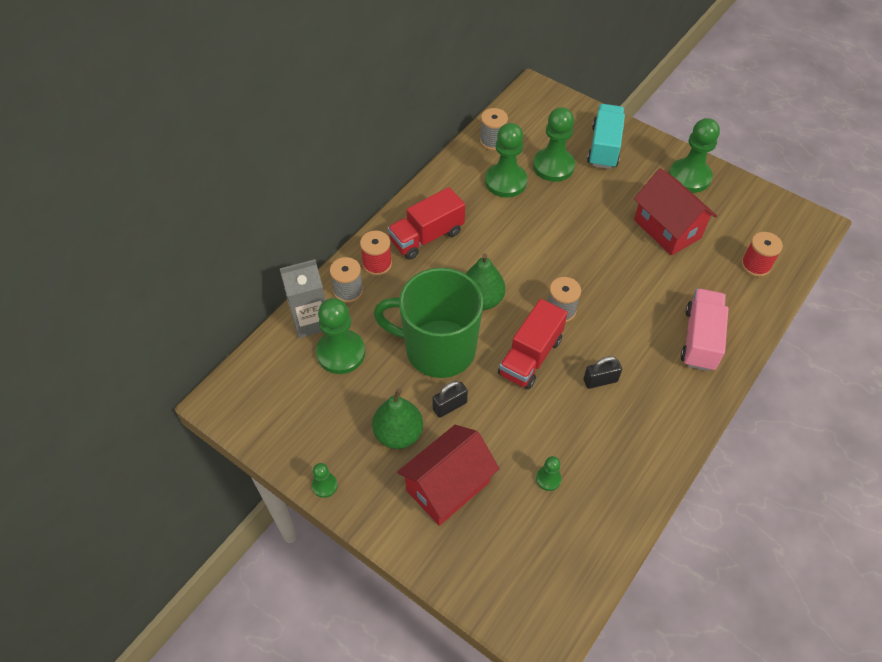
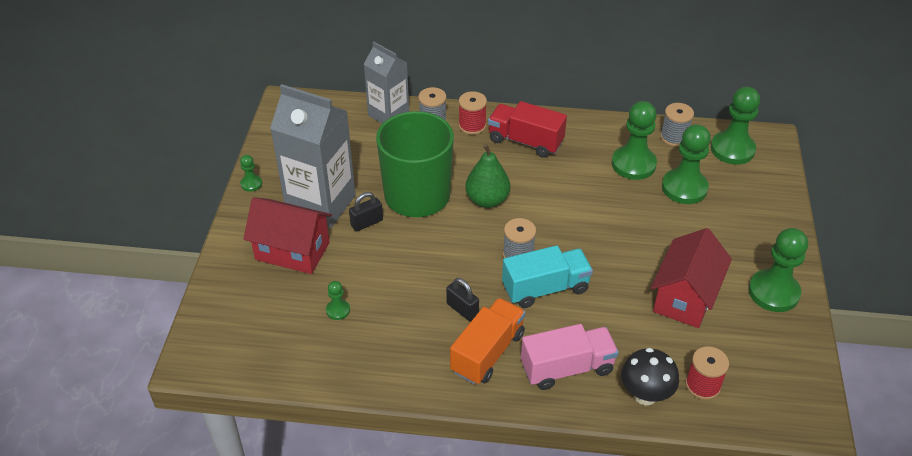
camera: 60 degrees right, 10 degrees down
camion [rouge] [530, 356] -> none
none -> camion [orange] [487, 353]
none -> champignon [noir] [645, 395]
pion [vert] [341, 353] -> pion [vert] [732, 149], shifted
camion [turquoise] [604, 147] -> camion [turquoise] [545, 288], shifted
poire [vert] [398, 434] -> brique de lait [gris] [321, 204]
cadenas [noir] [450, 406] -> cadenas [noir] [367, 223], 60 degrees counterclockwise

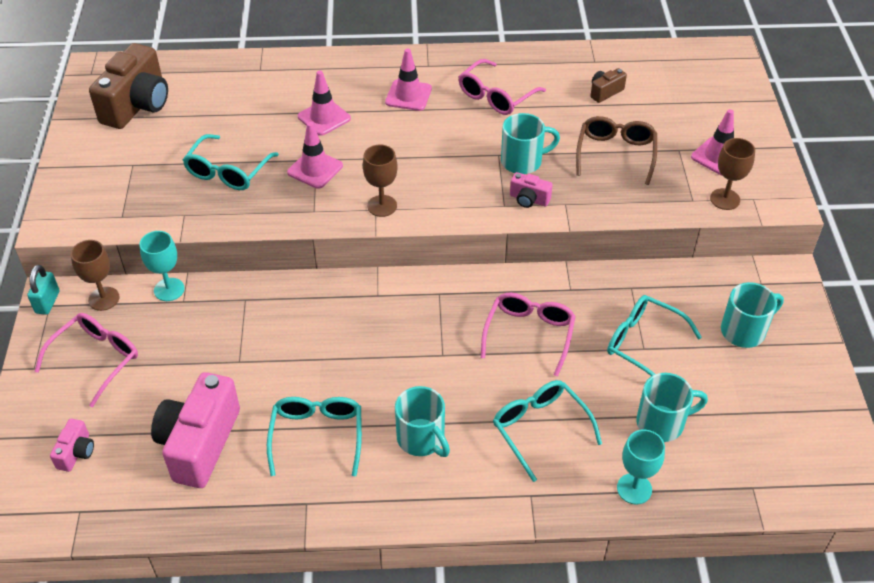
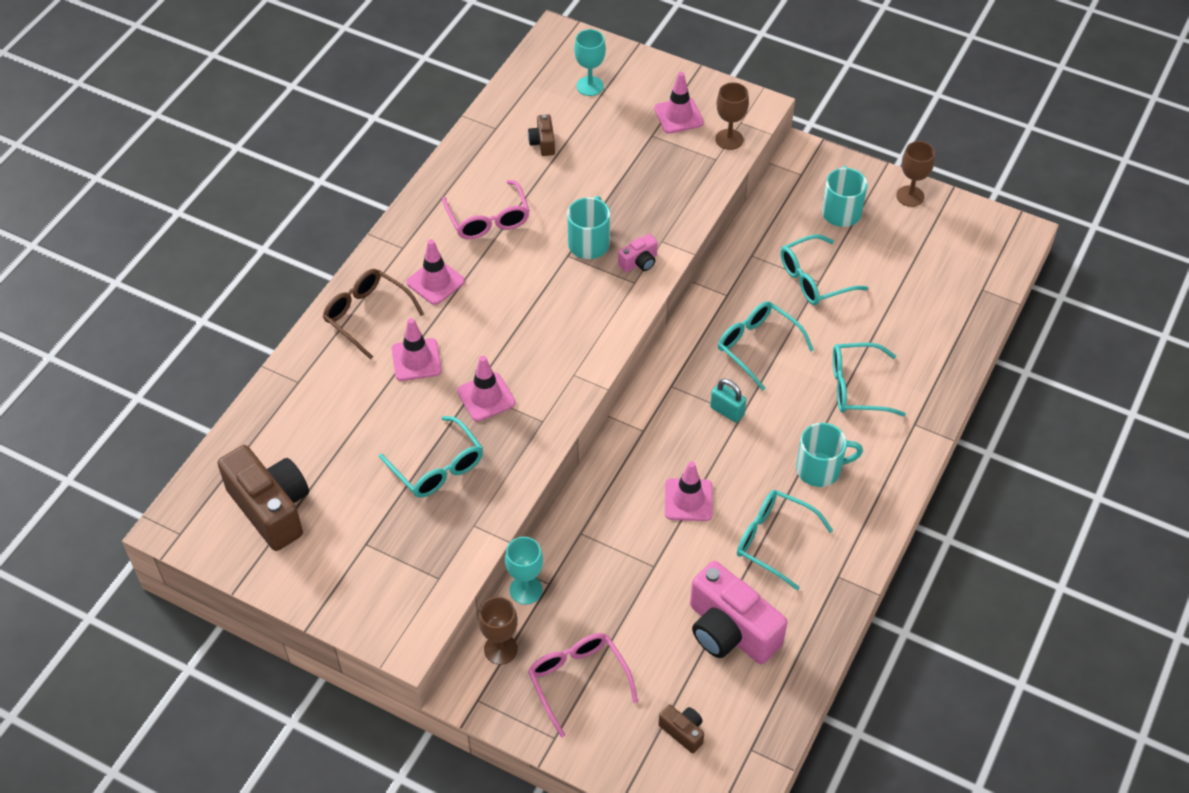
camera: 60 degrees left, 5 degrees up
tasse [turquoise] [662, 423] -> none
none -> cône de chantier [rose] [688, 500]
cadenas [turquoise] [47, 302] -> cadenas [turquoise] [727, 411], shifted
verre à pied [marron] [382, 206] -> verre à pied [marron] [910, 196], shifted
lunettes [marron] [615, 154] -> lunettes [marron] [367, 315], shifted
verre à pied [turquoise] [634, 489] -> verre à pied [turquoise] [590, 86], shifted
appareil photo [rose] [76, 452] -> appareil photo [marron] [683, 732]
lunettes [rose] [529, 334] -> lunettes [turquoise] [757, 346]

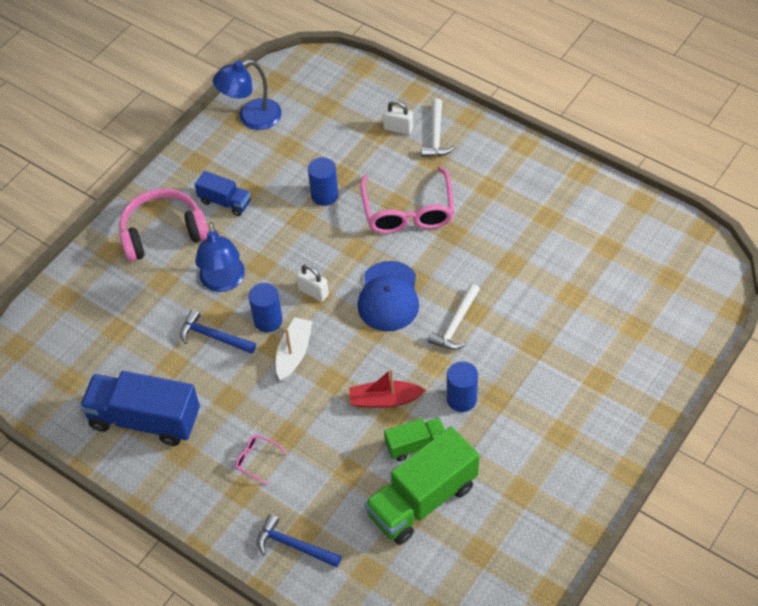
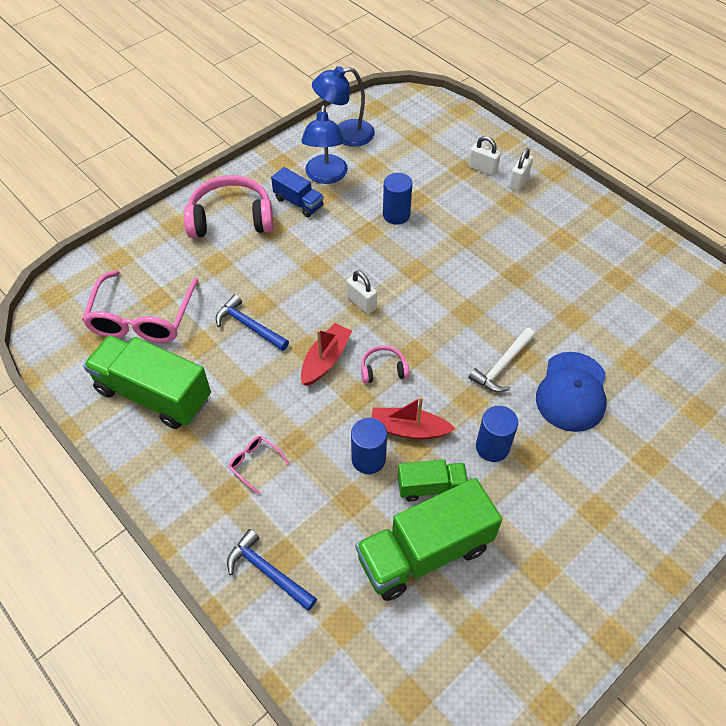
camera: 10 degrees right, 0 degrees up
none -> casque audio [rose] [383, 370]
lampe [bleu] [223, 282] -> lampe [bleu] [325, 176], shifted
cylindre [bleu] [268, 320] -> cylindre [bleu] [368, 459], shifted
casquette [bleu] [388, 297] -> casquette [bleu] [572, 392], shifted
lunettes [rose] [408, 211] -> lunettes [rose] [142, 318], shifted
marteau [blanc] [436, 135] -> cadenas [blanc] [518, 182]
camion [bleu] [145, 419] -> camion [vert] [154, 394]
bateau [blanc] [294, 353] -> bateau [rouge] [325, 360]

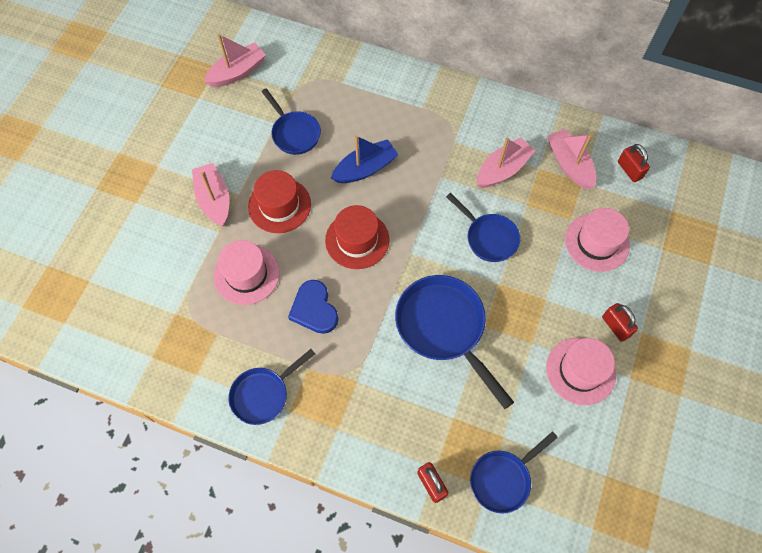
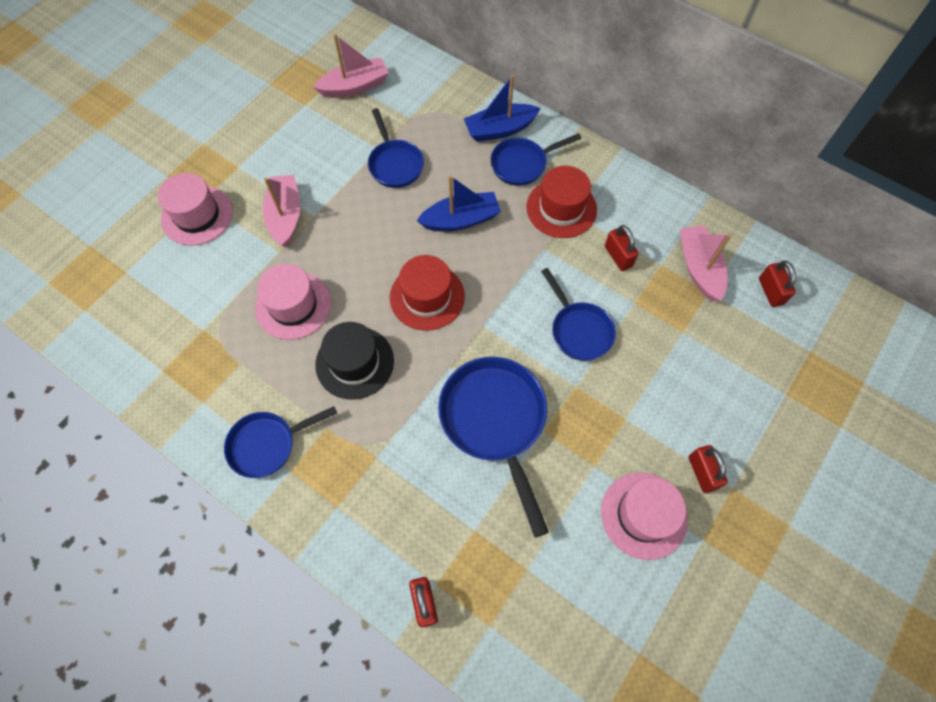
camera: 15 degrees right, 0 degrees up
none -> bateau [bleu] [500, 129]
chapeau [rouge] [279, 205] -> chapeau [rouge] [561, 208], shifted
poêle [bleu] [503, 479] -> poêle [bleu] [522, 164], shifted
chapeau [rose] [597, 242] -> chapeau [rose] [197, 215], shifted
cœur [bleu] [314, 309] -> chapeau [noir] [354, 362]
bateau [rose] [502, 169] -> cadenas [rouge] [618, 256]

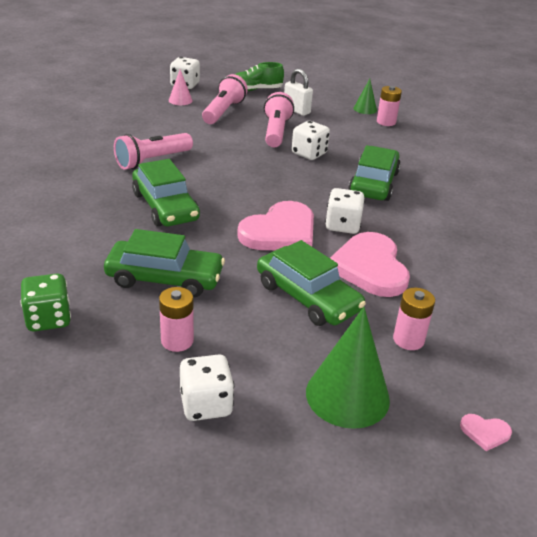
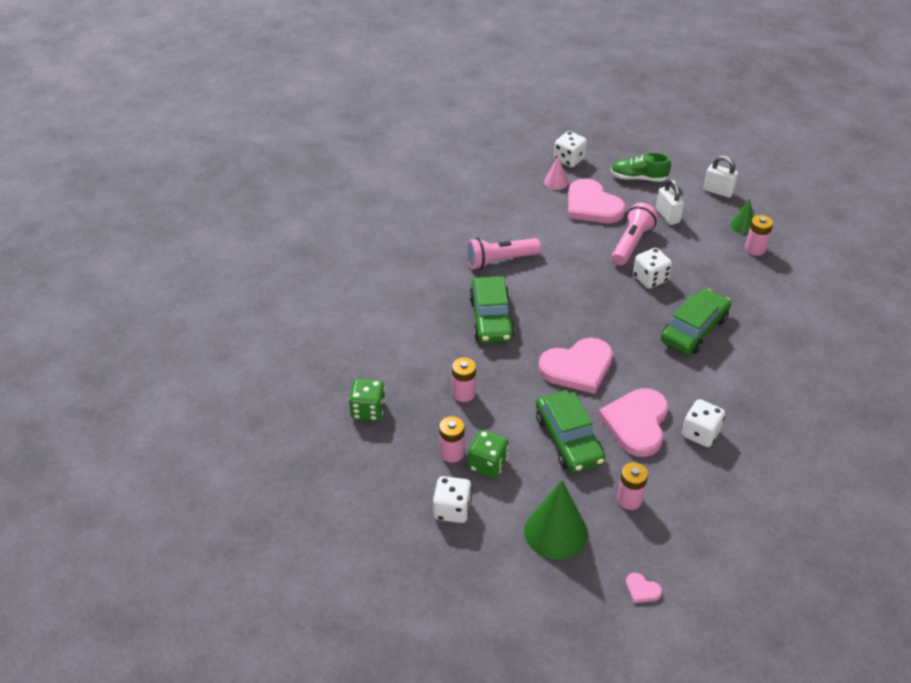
camera: 25 degrees right, 10 degrees up
none -> dé [vert] [487, 464]
none -> cadenas [blanc] [718, 191]
dé [blanc] [342, 225] -> dé [blanc] [700, 433], shifted
voiture [vert] [165, 278] -> pile [rose] [463, 393]
lampe de poche [rose] [223, 111] -> cœur [rose] [592, 205]

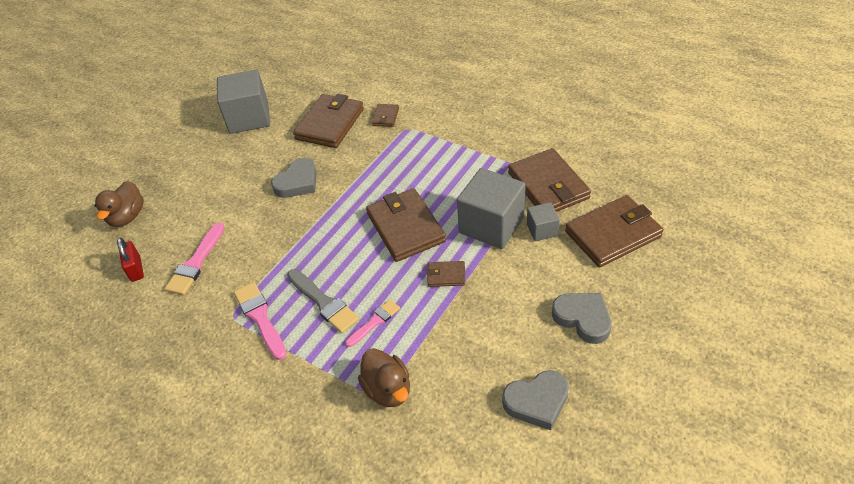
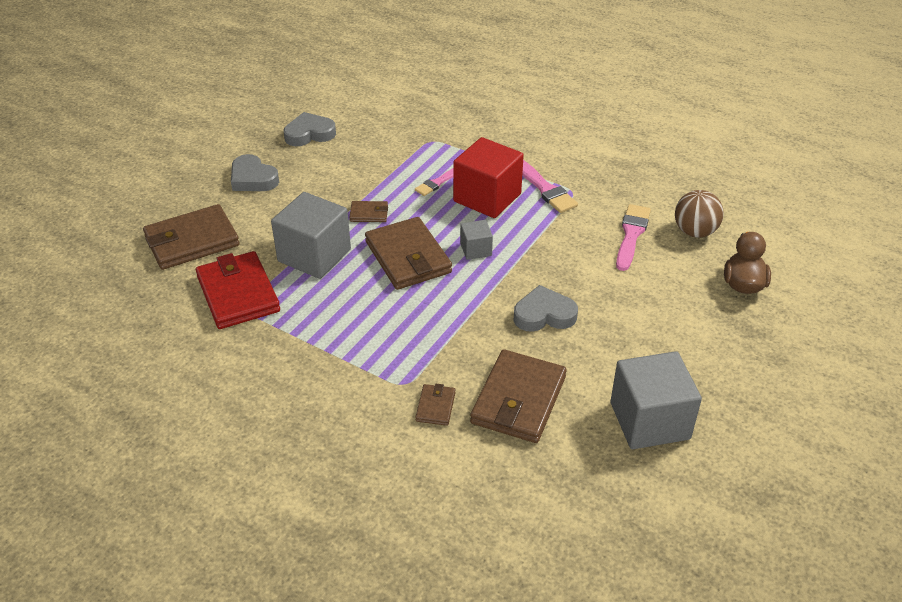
camera: 175 degrees right, 5 degrees down
canard [marron] [388, 389] -> none
cube [gris] [542, 230] -> cube [gris] [476, 249], shifted
cadenas [rouge] [136, 269] -> balle [marron] [695, 232]
pinceau [gris] [324, 302] -> cube [rouge] [487, 197]
portefeuille [marron] [548, 185] -> portefeuille [rouge] [238, 294]
cœur [gris] [297, 182] -> cœur [gris] [544, 315], 45 degrees clockwise

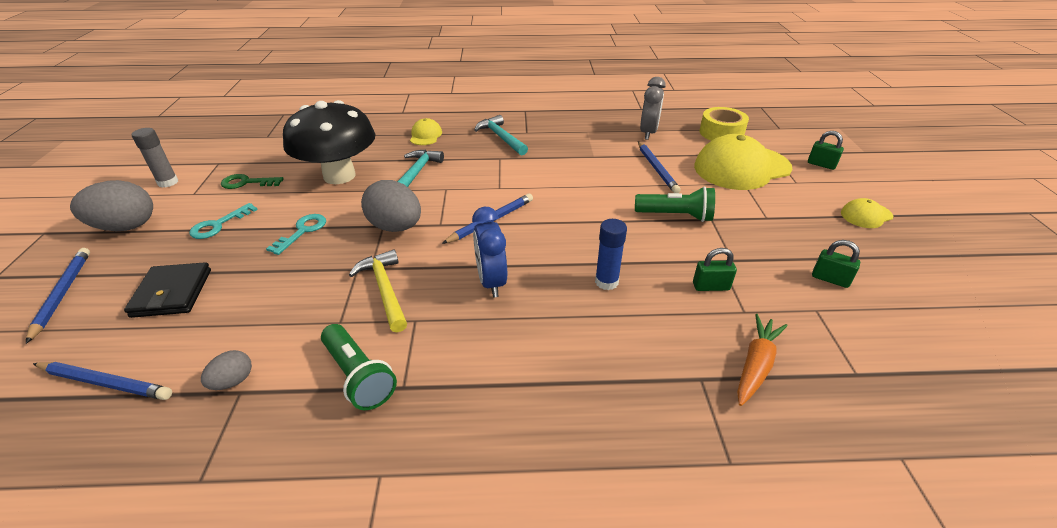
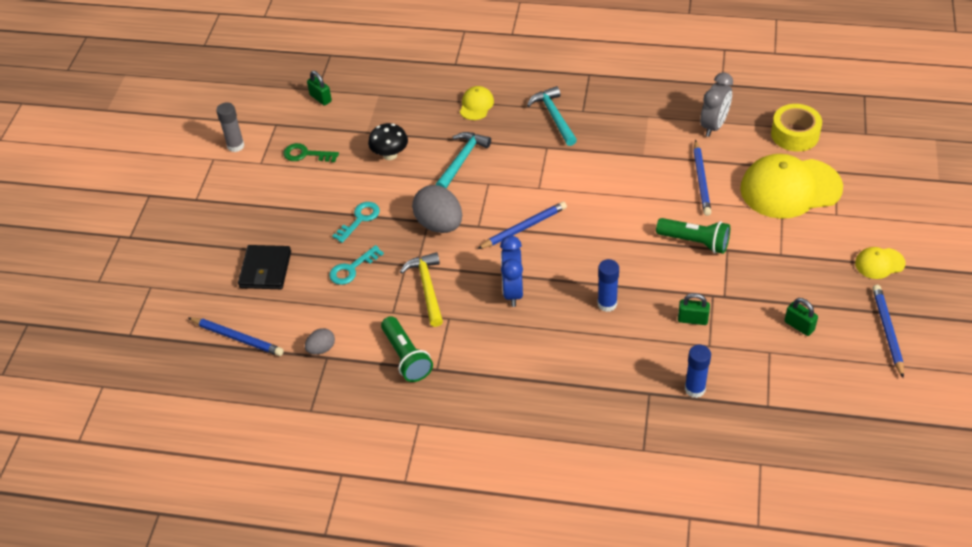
camera: 15 degrees right, 10 degrees up
œuf [gris] [126, 227] -> none
crayon [bleu] [63, 294] -> crayon [bleu] [887, 331], shifted
clé [turquoise] [218, 225] -> clé [turquoise] [352, 269], shifted
cadenas [vert] [821, 164] -> cadenas [vert] [320, 98], shifted
carotte [orange] [755, 365] -> bâton de colle [bleu] [695, 389]
champignon [noir] [339, 176] -> champignon [noir] [390, 155], x0.49

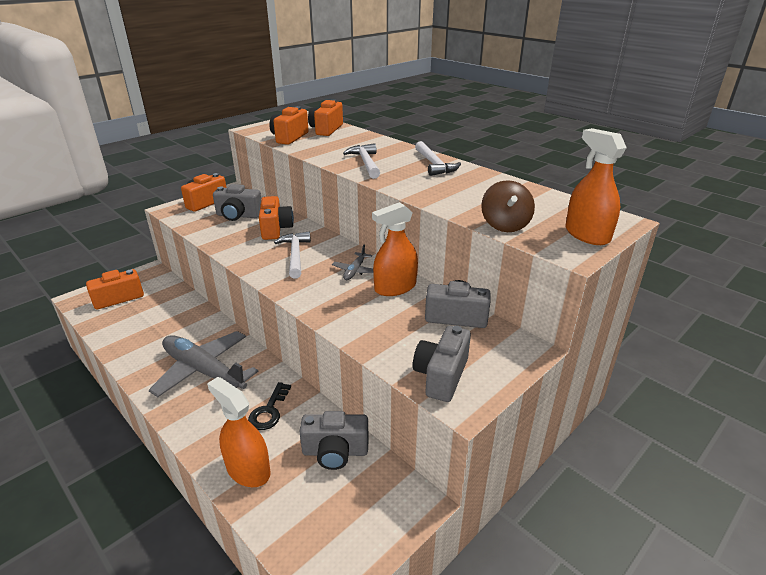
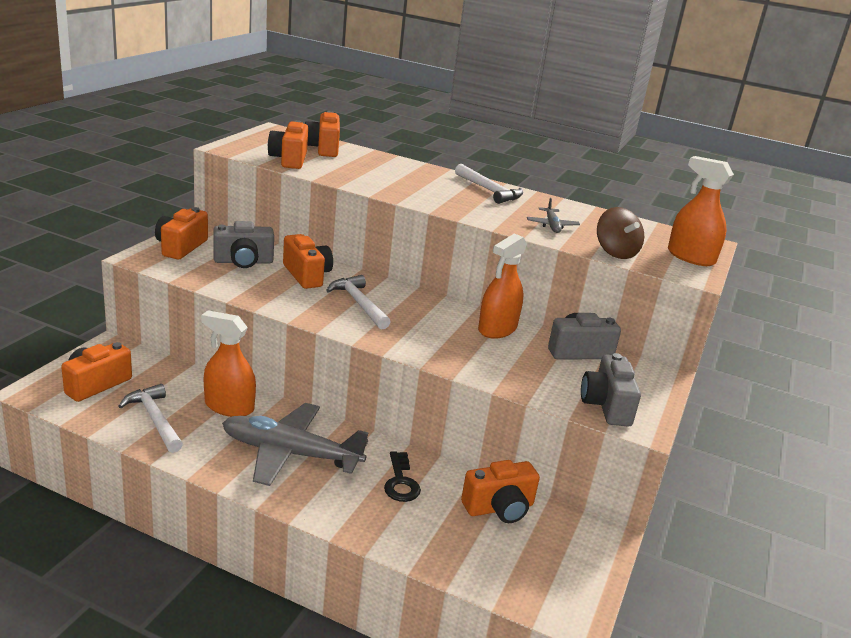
camera: 25 degrees left, 5 degrees down
vaporisateur [orange] [248, 469] -> vaporisateur [orange] [229, 407], shifted
avion [gris] [355, 271] -> avion [gris] [551, 225], shifted
marteau [blanc] [365, 163] -> marteau [blanc] [154, 419], shifted
appareil photo [gris] [335, 452] -> appareil photo [orange] [499, 508]

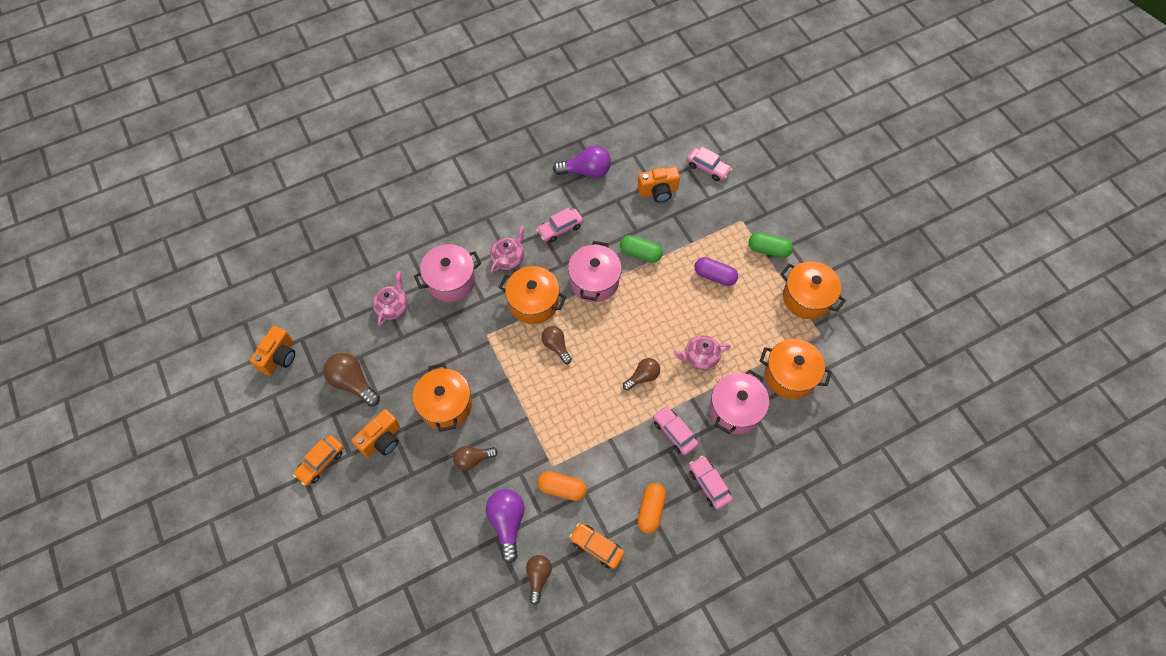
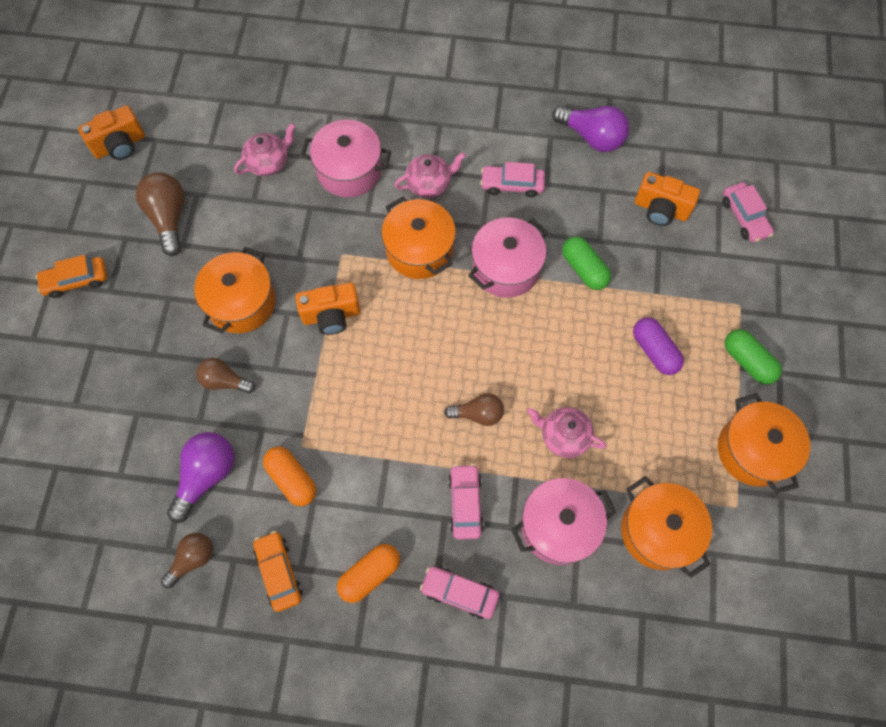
camera: 35 degrees right, 5 degrees up
ampoule [marron] [556, 346] -> none
appareil photo [orange] [382, 440] -> appareil photo [orange] [331, 315], shifted
voiture [rose] [709, 484] -> voiture [rose] [459, 593], 75 degrees counterclockwise

